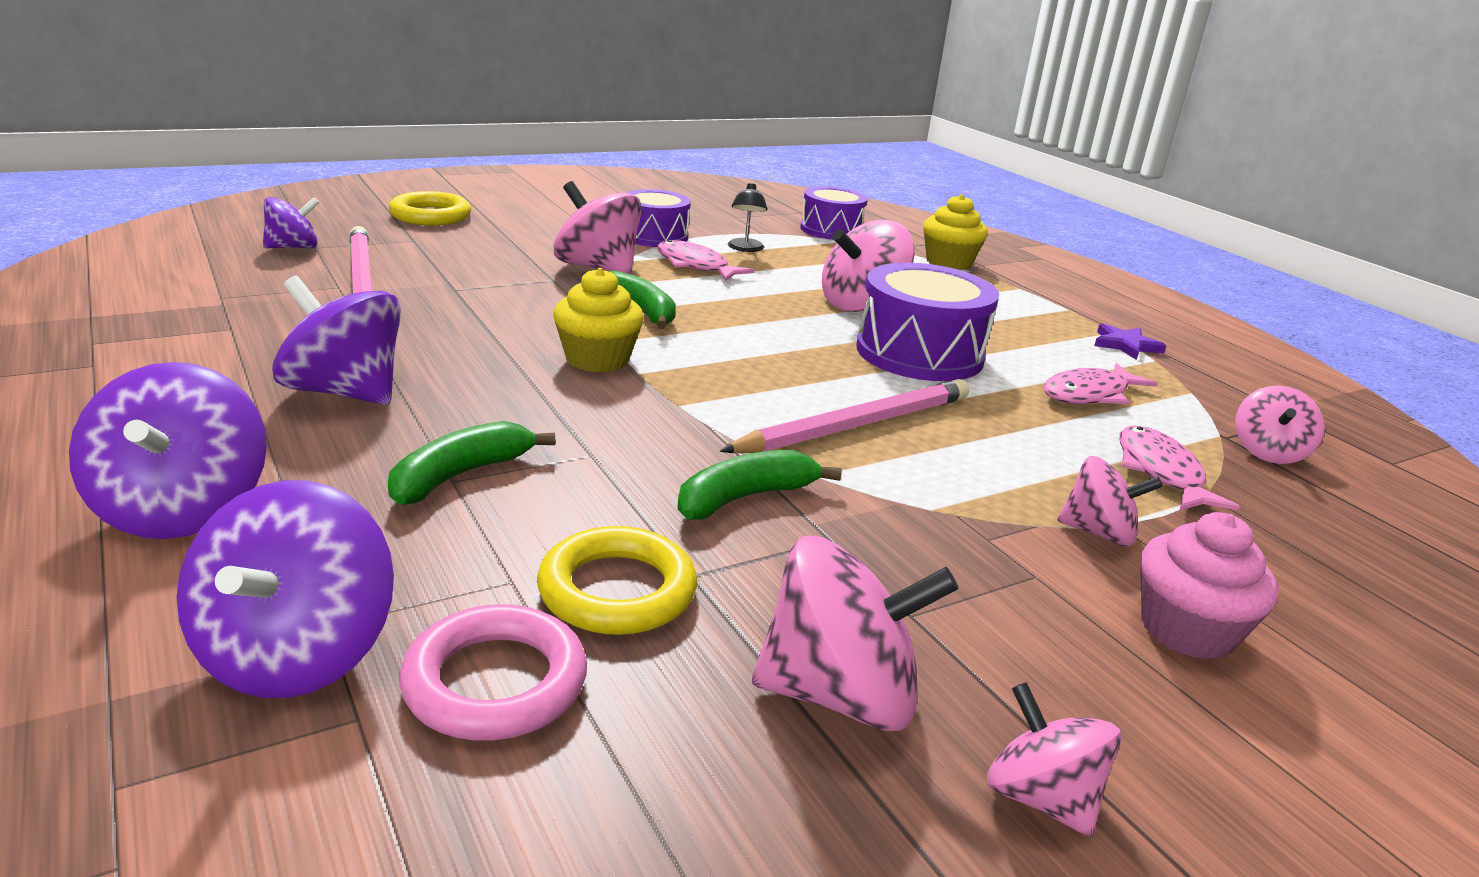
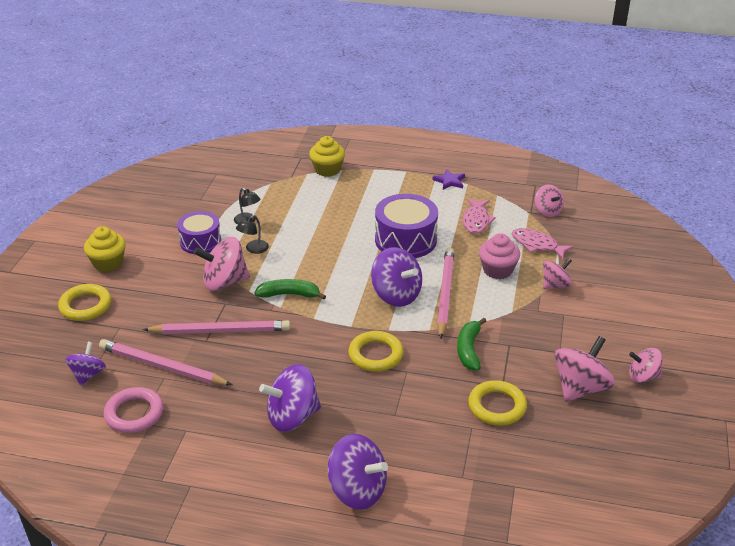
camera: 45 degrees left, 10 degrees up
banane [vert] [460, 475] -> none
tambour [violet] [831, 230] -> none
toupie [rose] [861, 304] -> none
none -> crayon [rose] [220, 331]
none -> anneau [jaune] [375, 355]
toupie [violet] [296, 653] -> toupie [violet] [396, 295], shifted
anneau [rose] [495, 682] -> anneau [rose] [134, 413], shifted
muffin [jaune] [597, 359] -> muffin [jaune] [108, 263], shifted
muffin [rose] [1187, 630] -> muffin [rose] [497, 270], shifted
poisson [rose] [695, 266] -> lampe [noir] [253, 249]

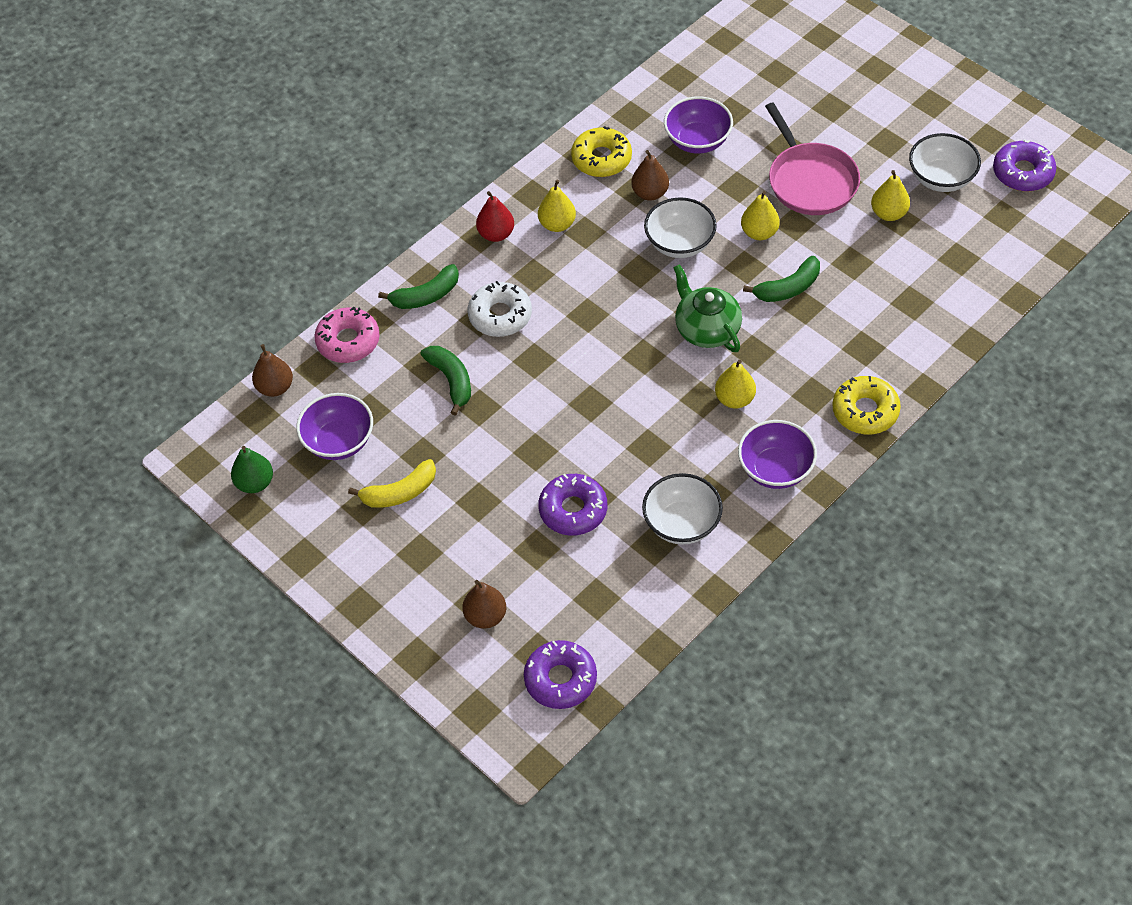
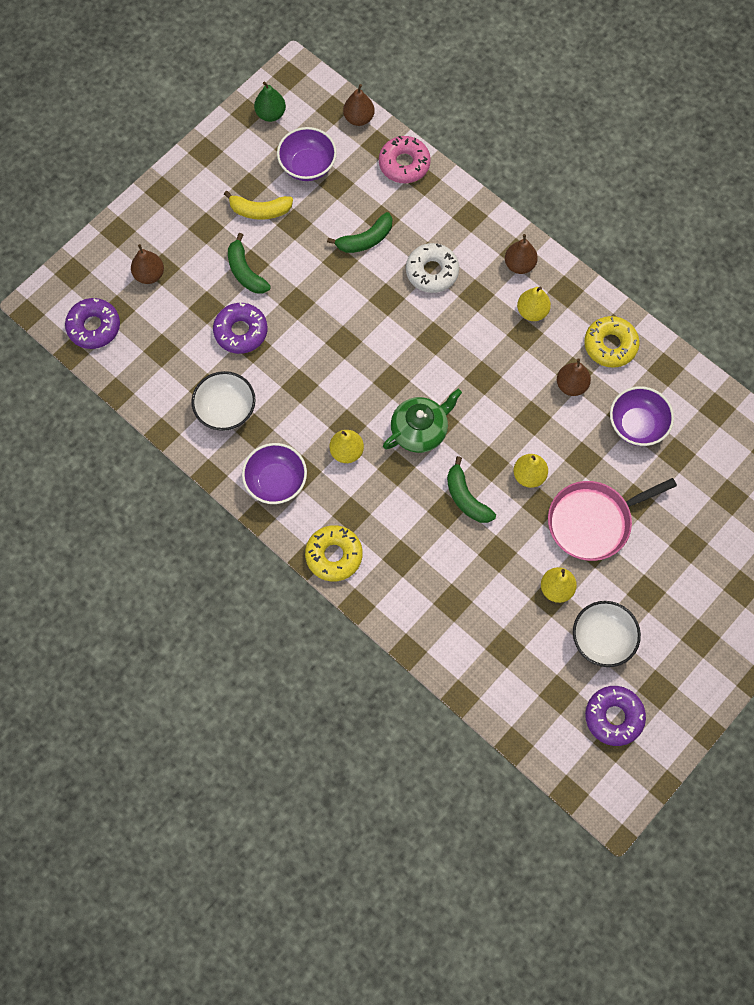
camera: 85 degrees right, 15 degrees up
bol [blanc] [679, 243] -> none
banane [vert] [426, 296] -> banane [vert] [245, 272], shifted
poire [rouge] [496, 234] -> poire [marron] [519, 265]
banane [jaune] [400, 492] -> banane [jaune] [260, 210], 60 degrees counterclockwise

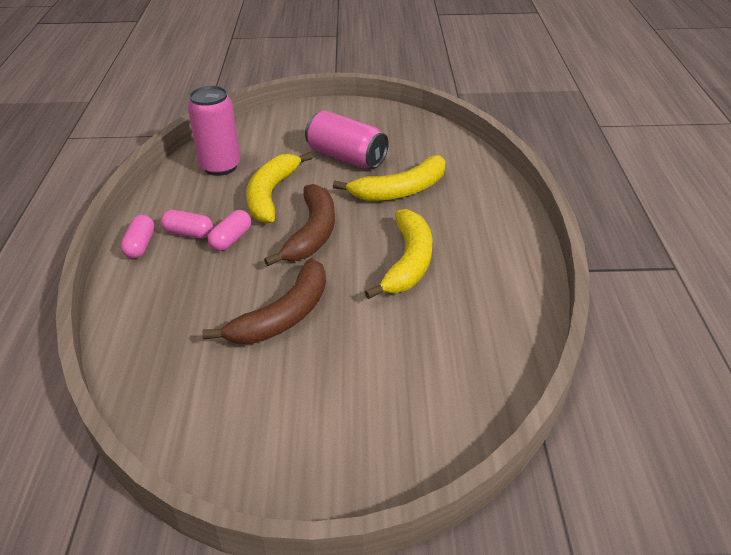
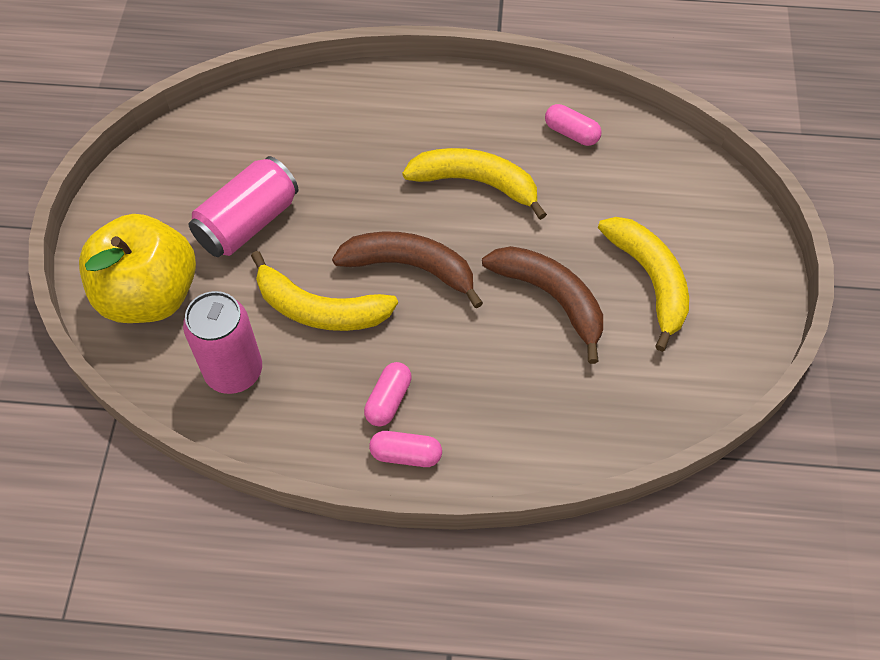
camera: 85 degrees left, 20 degrees up
none -> pomme [jaune] [149, 295]
gélule [rose] [231, 239] -> gélule [rose] [571, 133], shifted
banane [jaune] [400, 190] -> banane [jaune] [649, 280], shifted

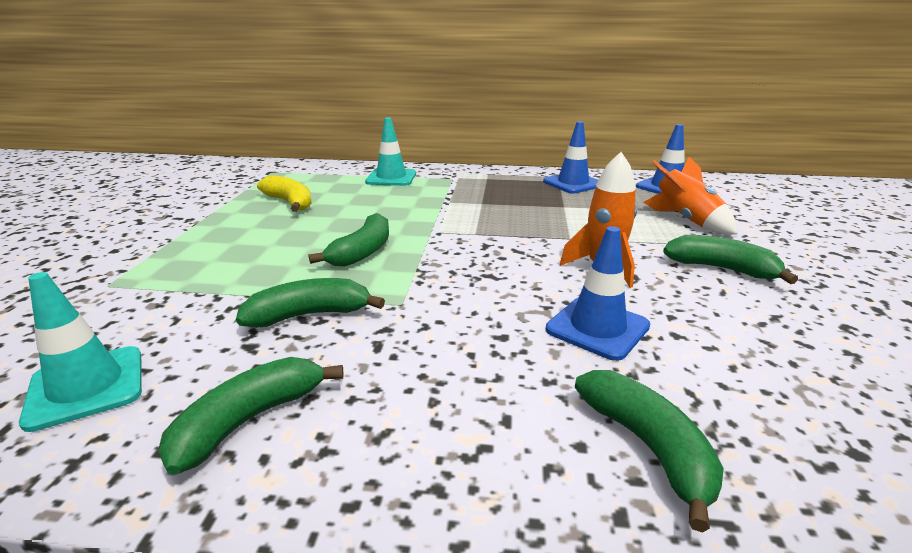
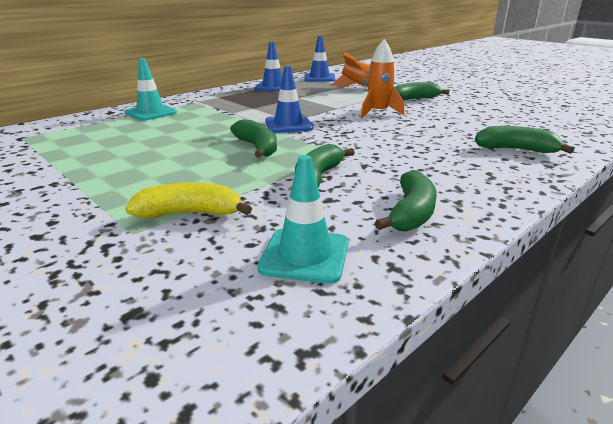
camera: 50 degrees left, 0 degrees up
banane [jaune] [290, 202] -> banane [jaune] [190, 214], shifted
cône de chantier [bleu] [597, 328] -> cône de chantier [bleu] [288, 125], shifted
banane [vert] [249, 420] -> banane [vert] [411, 213], 150 degrees counterclockwise

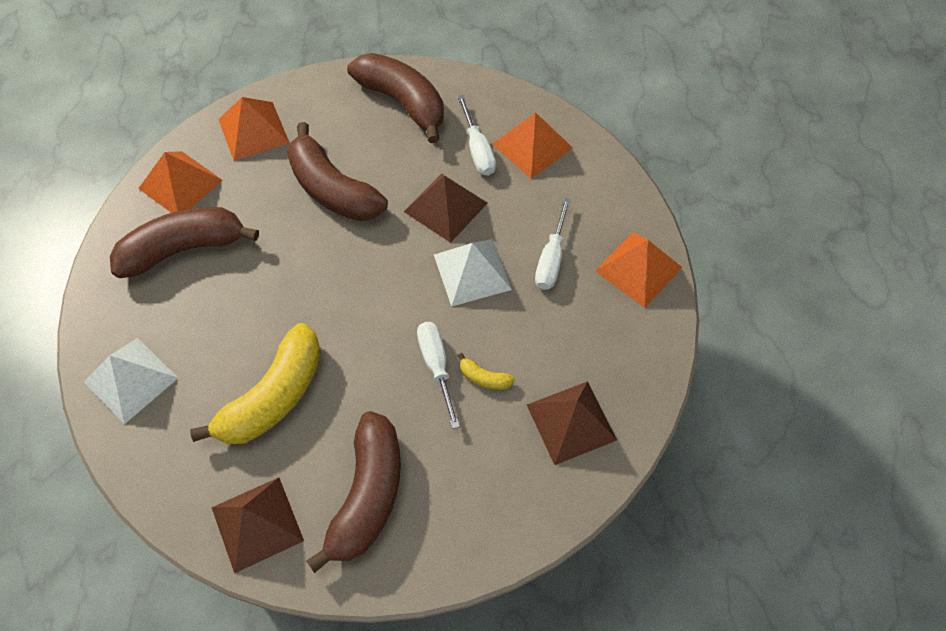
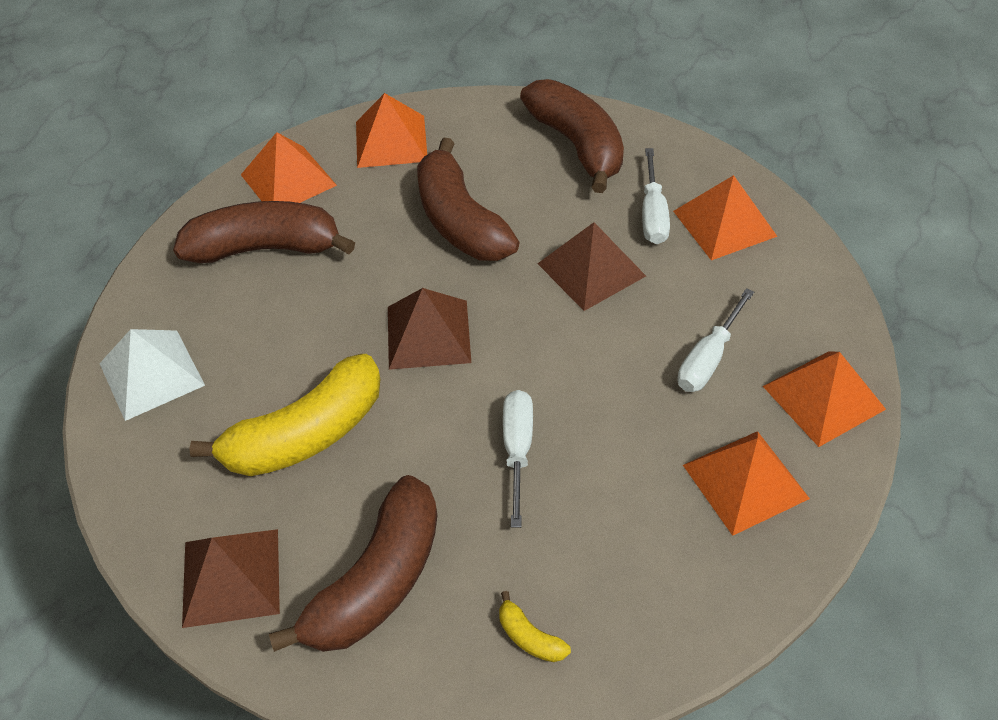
camera: 20 degrees right, 10 degrees down
pyramide [blanc] [472, 271] -> none
none -> pyramide [orange] [745, 481]
banane [jaune] [484, 378] -> banane [jaune] [530, 637], shifted
pyramide [marron] [571, 422] -> pyramide [marron] [428, 334], shifted

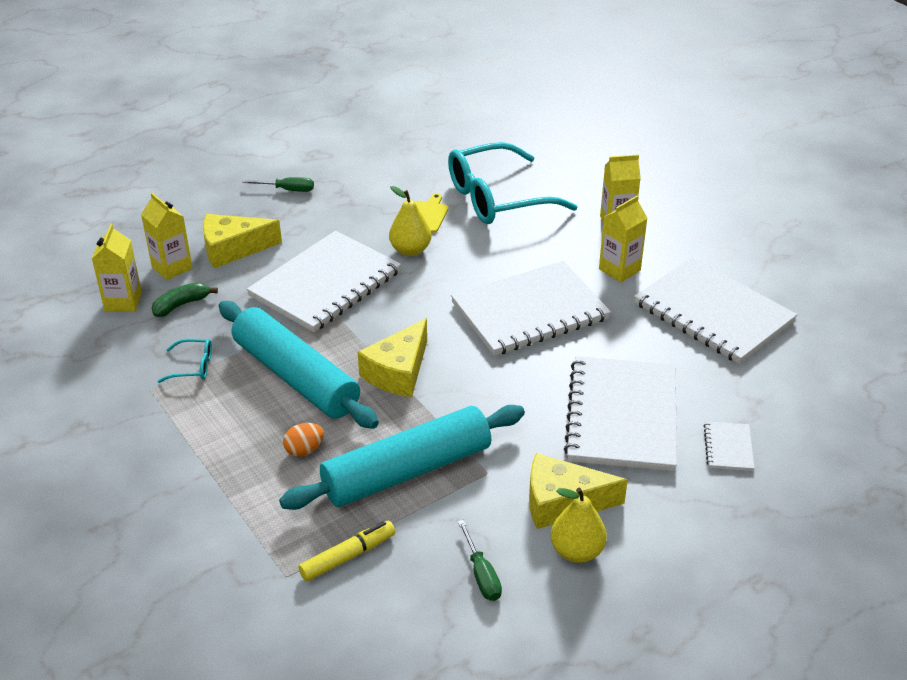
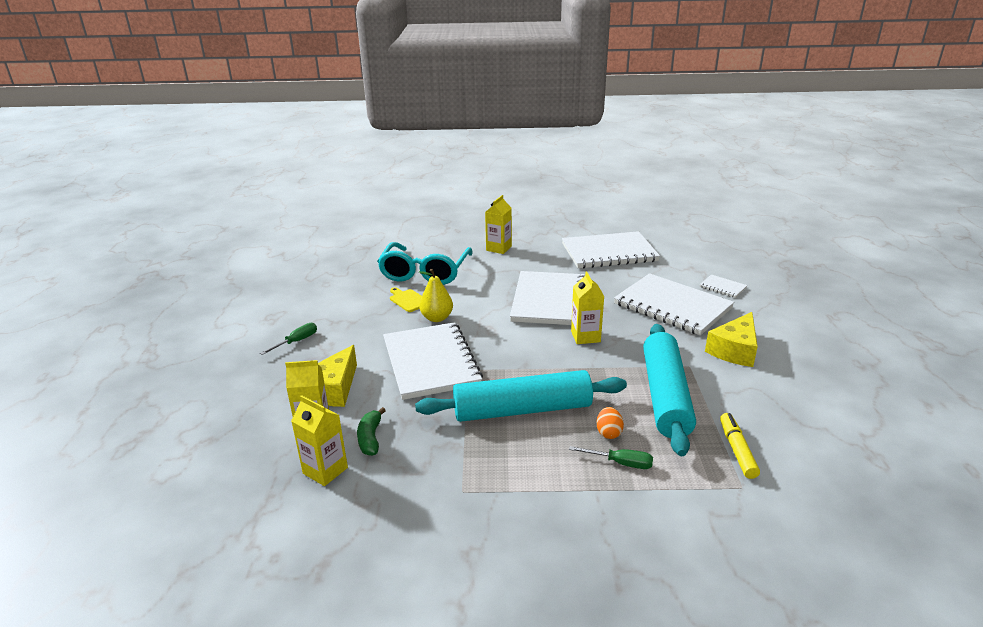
camera: 55 degrees left, 10 degrees down
lunettes [turquoise] [193, 366] -> none
fromage [jaune] [398, 372] -> none
poire [jaune] [576, 551] -> none
tournevis [vert] [481, 574] -> tournevis [vert] [620, 463], shifted
brique de lait [jaune] [619, 270] -> brique de lait [jaune] [585, 336], shifted

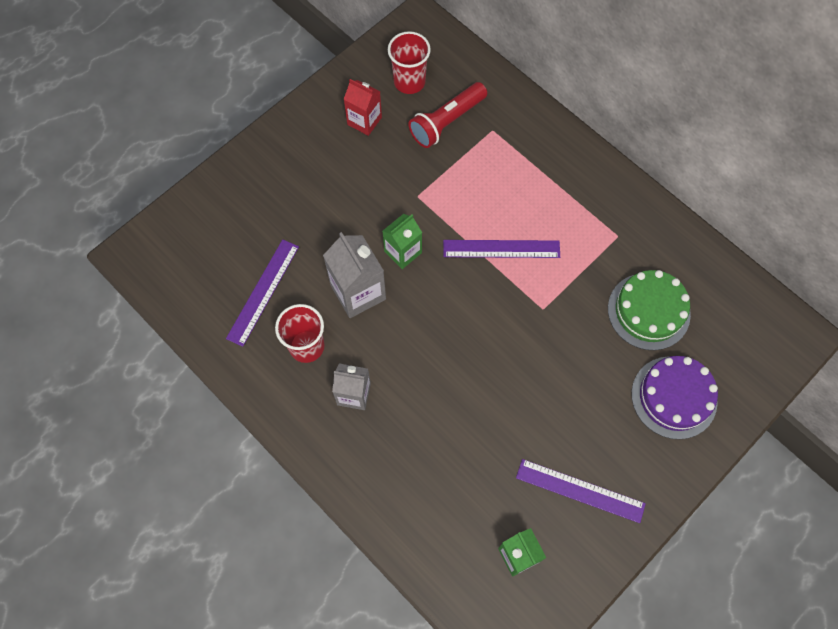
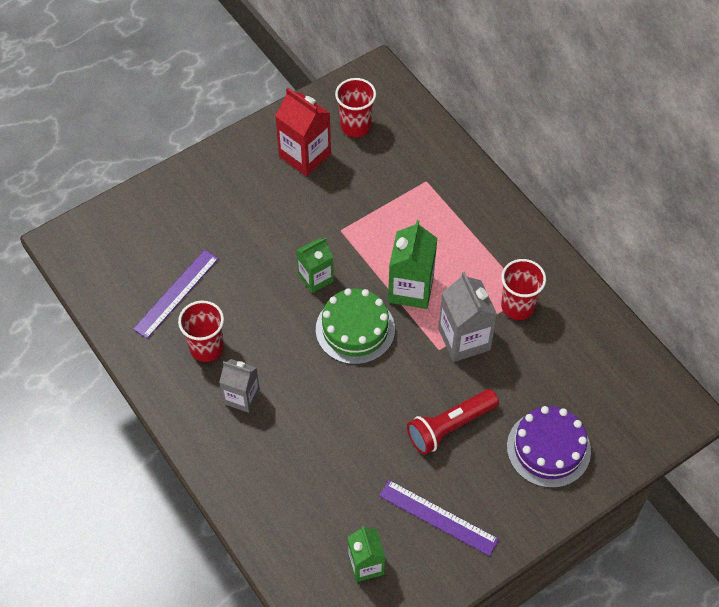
camera: 10 degrees right, 10 degrees down
none -> gobelet [rouge] [517, 306]
brique de lait [gris] [358, 292] -> brique de lait [gris] [464, 339], shifted
lampe de poche [rouge] [446, 122] -> lampe de poche [rouge] [450, 427], shifted
gâteau [vert] [648, 311] -> gâteau [vert] [355, 329], shifted
règle [violet] [501, 248] -> brique de lait [vert] [411, 289]
brique de lait [rouge] [364, 121] -> brique de lait [rouge] [305, 155], x1.51

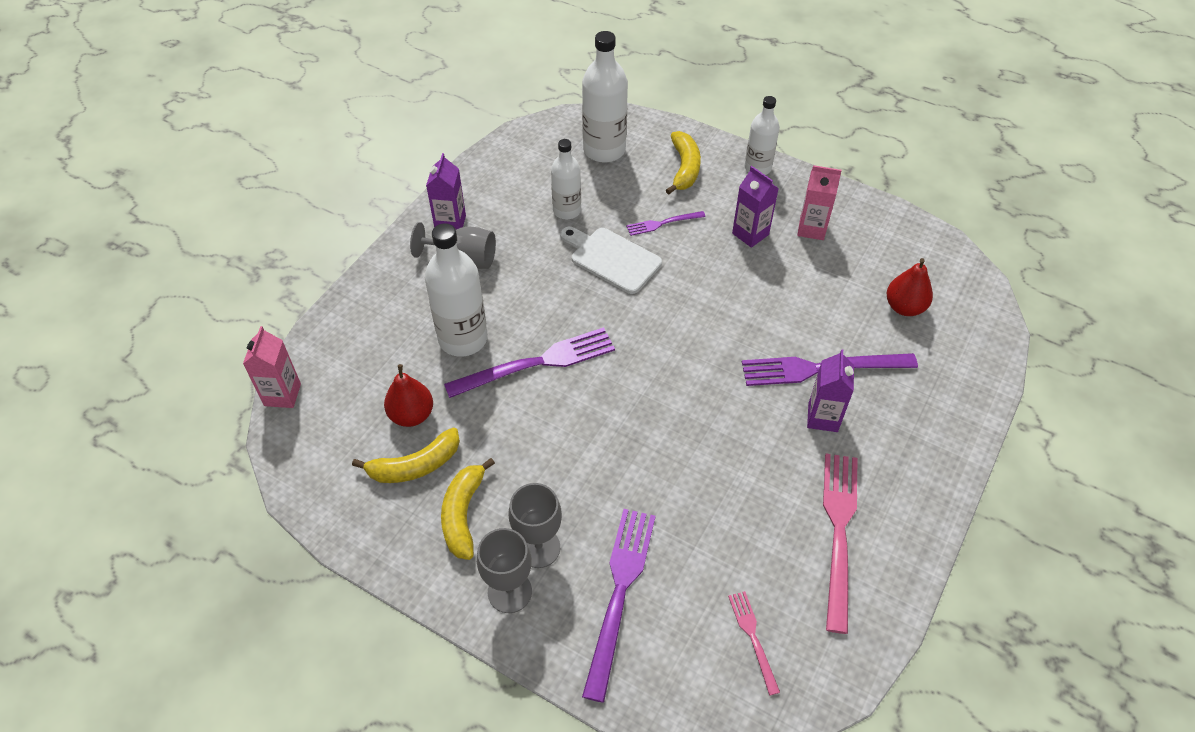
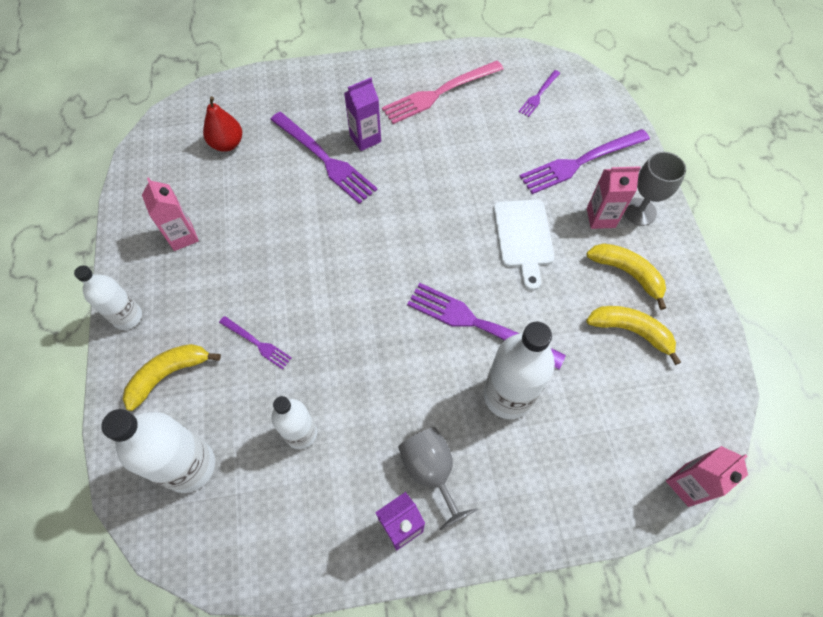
camera: 130 degrees left, 10 degrees up
poire [rouge] [412, 415] -> none
brique de lait [violet] [750, 234] -> none
planche à découper [blanc] [612, 258] -> planche à découper [blanc] [523, 238], shifted
verre à pied [gris] [538, 548] -> brique de lait [rose] [600, 218]
fourchette [rose] [753, 638] -> fourchette [violet] [539, 95]
banane [jaune] [463, 514] -> banane [jaune] [627, 273], 105 degrees counterclockwise

